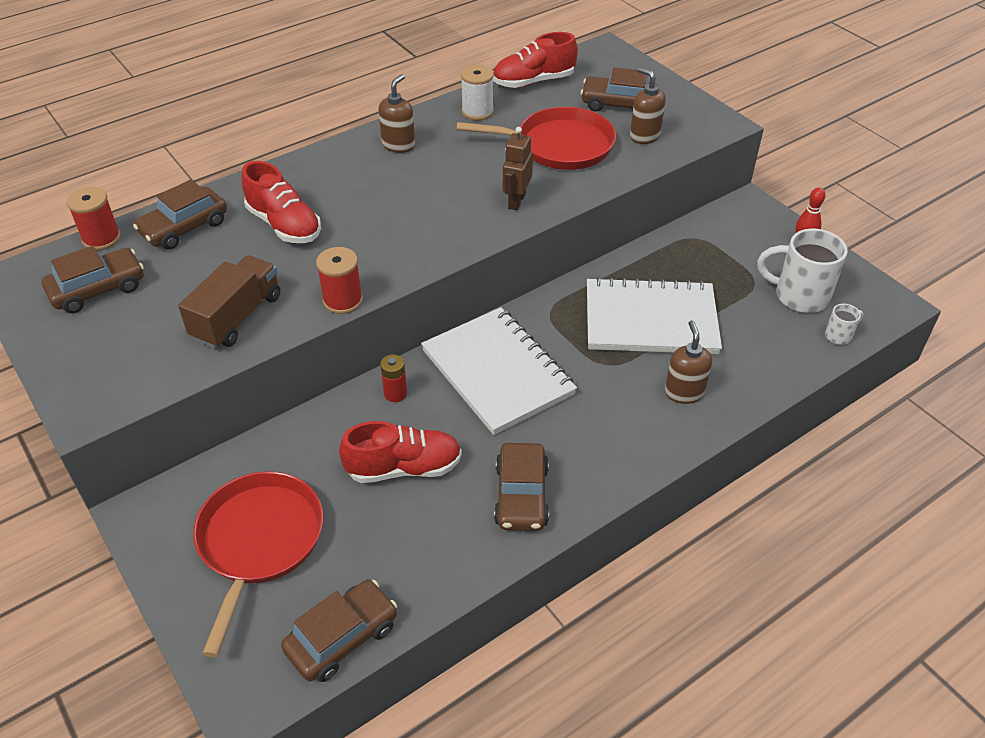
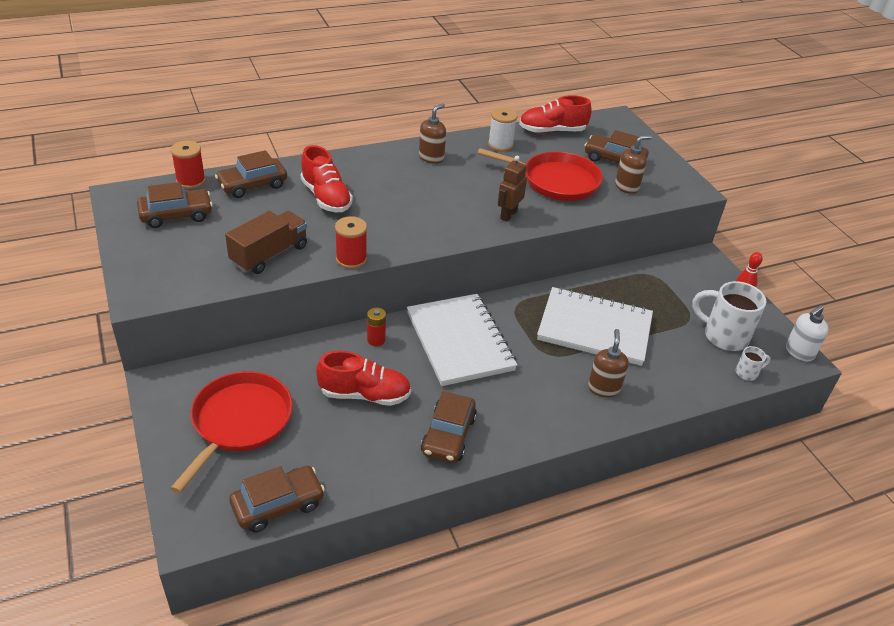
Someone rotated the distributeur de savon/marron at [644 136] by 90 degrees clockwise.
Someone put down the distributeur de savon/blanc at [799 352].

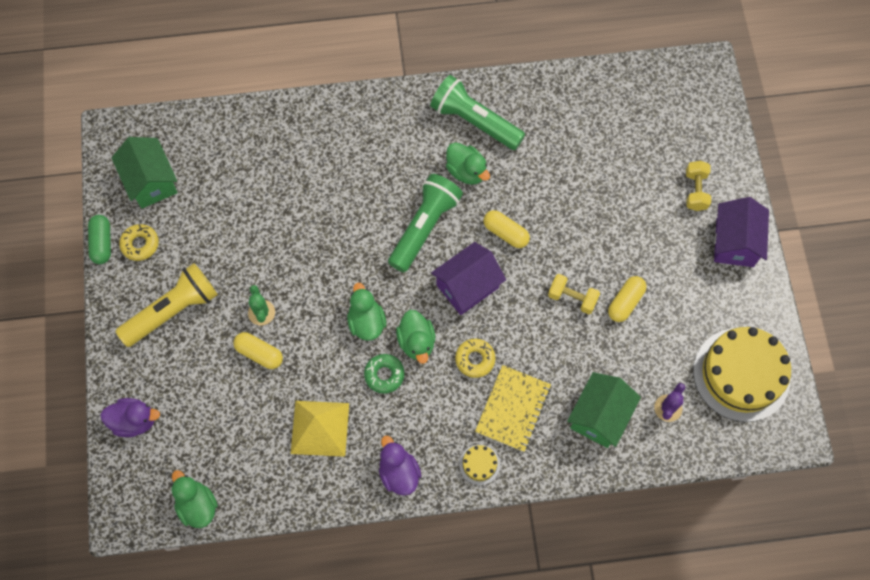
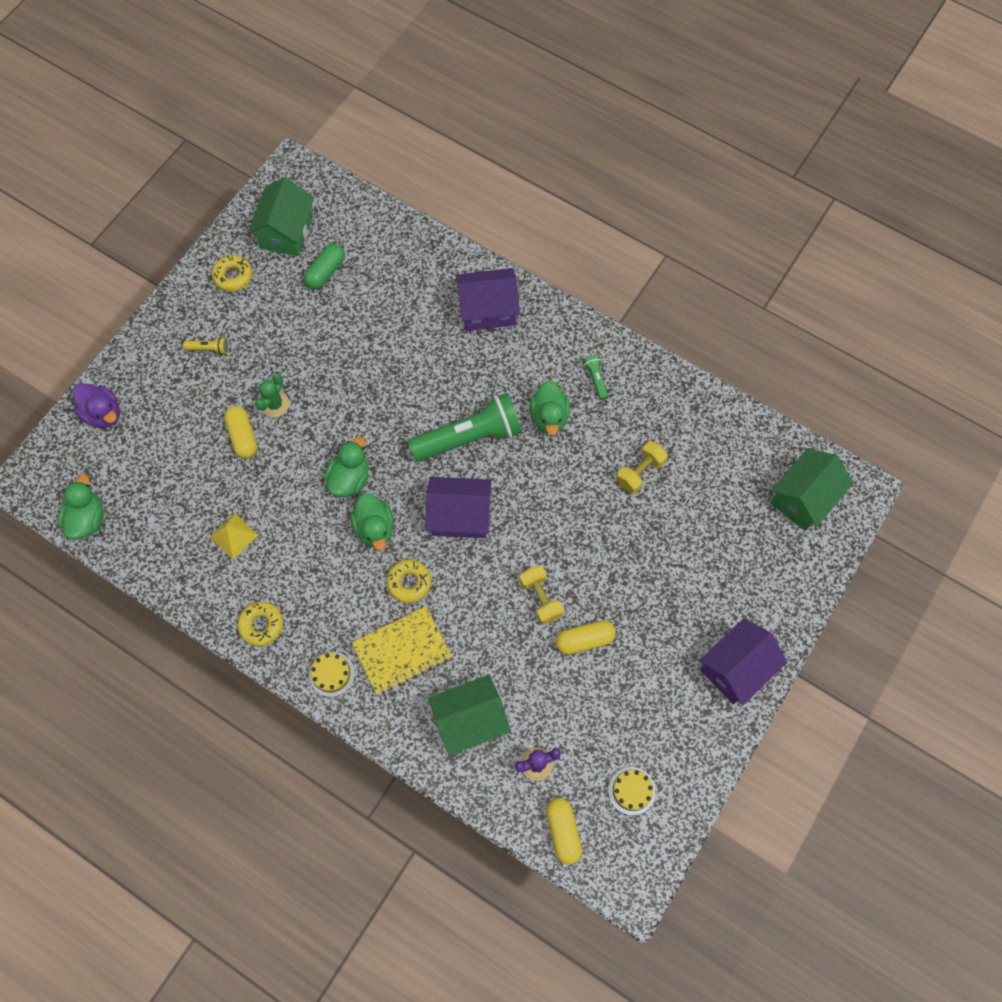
Someone carried the gélule/vert from [102 243] to [326 272].
Someone scaled the lampe de poche/jaune at [173 311] by 0.41.
Someone scaled the pyramide/jaune at [320 428] by 0.60.
Someone took away the beignet/vert at [384 375].
Someone swapped the canard/violet at [399 473] for the beignet/jaune at [261 625].
Someone rotated the canard/vert at [416 342] by 45 degrees counterclockwise.
Someone scaled the lampe de poche/vert at [474 121] by 0.41.
Someone carried the gélule/jaune from [505 233] to [563 831].
Someone carried the haltère/jaune from [695 191] to [640 472].
Someone scaled the gâteau/jaune at [741 374] by 0.41.
Someone put down the maison/violet at [488 310].
Someone put down the maison/vert at [803 498].

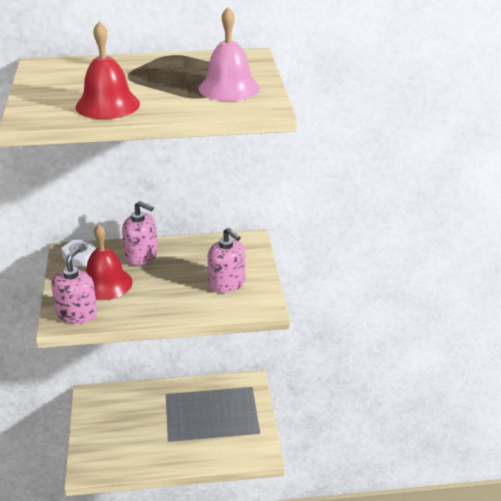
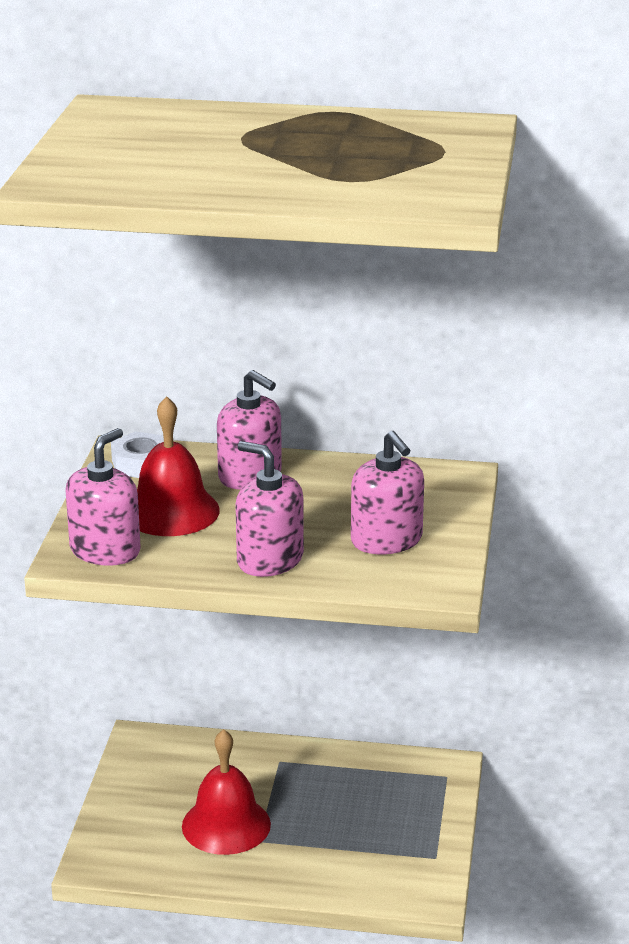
Someone carried the cloche/rouge from [107 105] to [226 825].
Someone took away the cloche/rose at [229 88].
Someone put down the distributeur de savon/rose at [270 560].

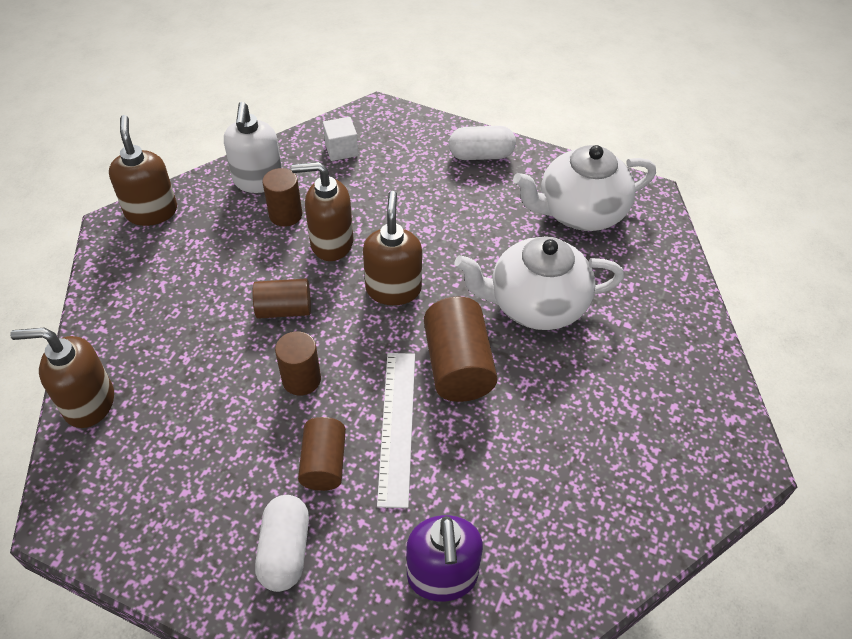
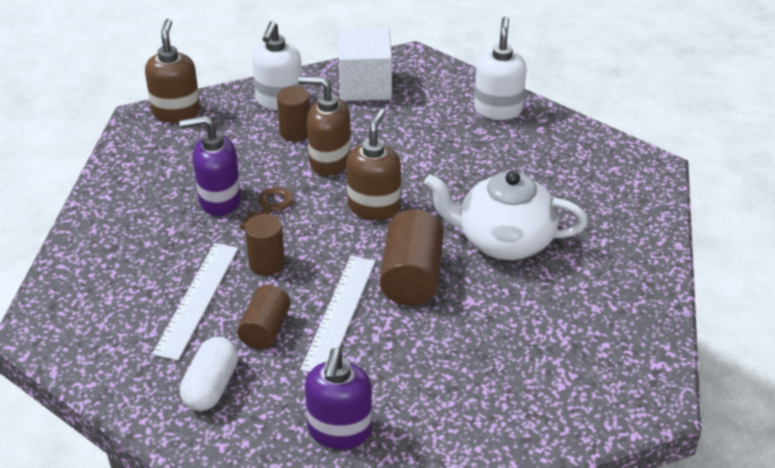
Someone took away the distributeur de savon/marron at [89 403].
Someone swapped the cylindre/marron at [284 310] for the clé/marron at [269 207].
Someone scaled the cube/blanc at [341 149] by 1.85.
Someone swapped the gélule/blanc at [481 155] for the distributeur de savon/blanc at [498 109].
Someone took away the théière/blanc at [579 212].
Someone put down the règle/blanc at [197 299].
Someone put down the distributeur de savon/violet at [219 200].

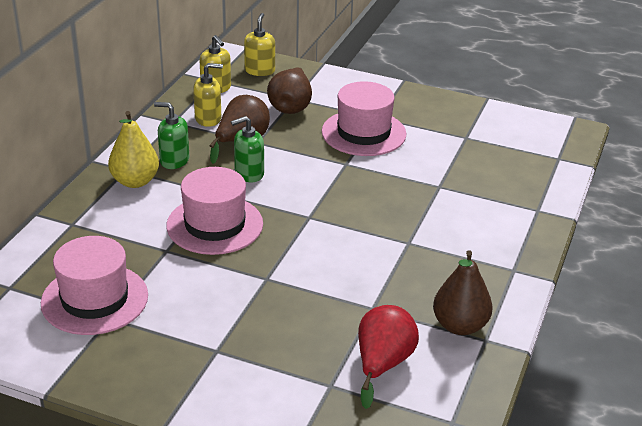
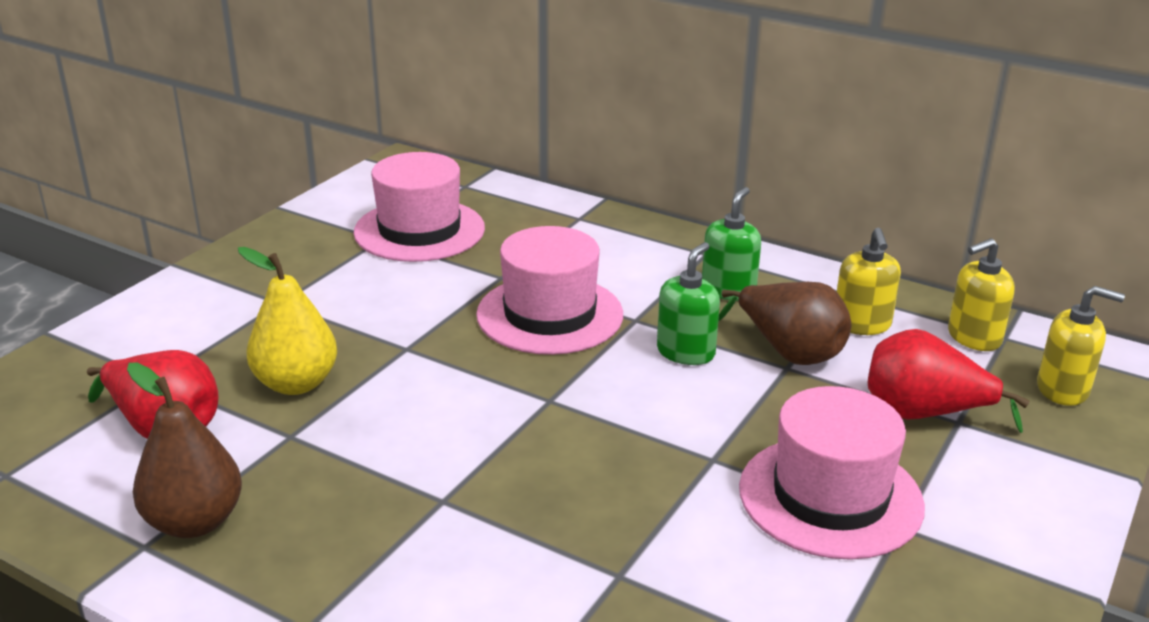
Someone carried the poire/jaune from [135 181] to [296 383].
Someone rotated the distributeur de savon/vert at [249 174] by 45 degrees clockwise.
Someone repainted the poire/marron at [291 106], which became the poire/rouge at [923 414].

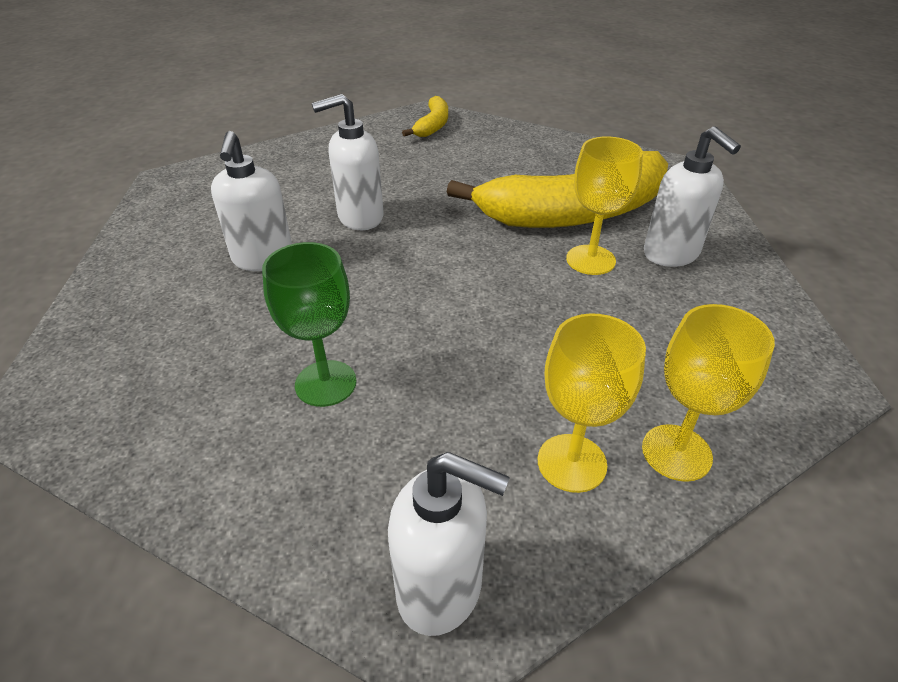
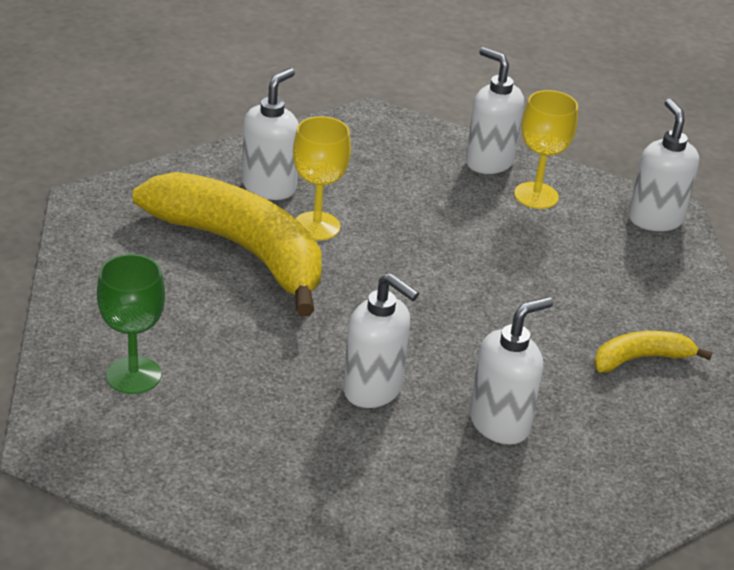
Someone carried the verre à pied/vert from [325 383] to [133 375].
Someone carried the banane/jaune from [432 125] to [641 358].
Someone swapped the verre à pied/jaune at [676 452] for the distributeur de savon/blanc at [488 162].

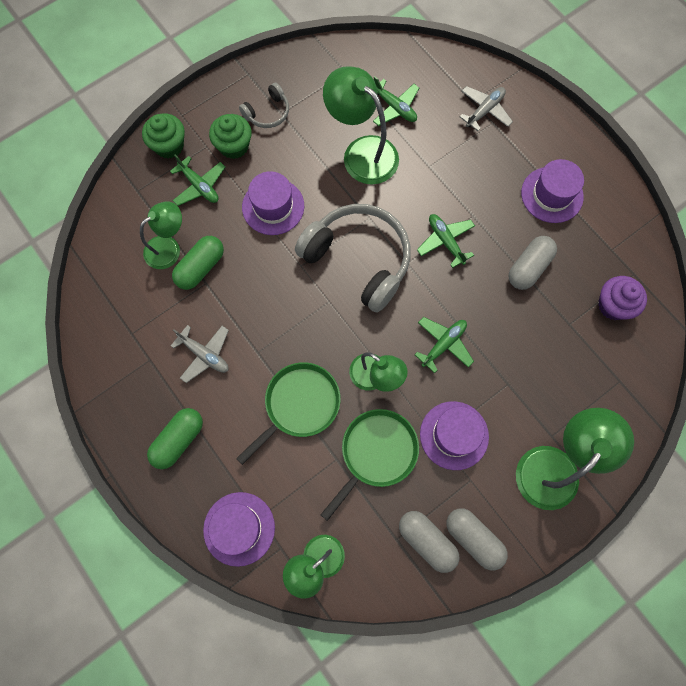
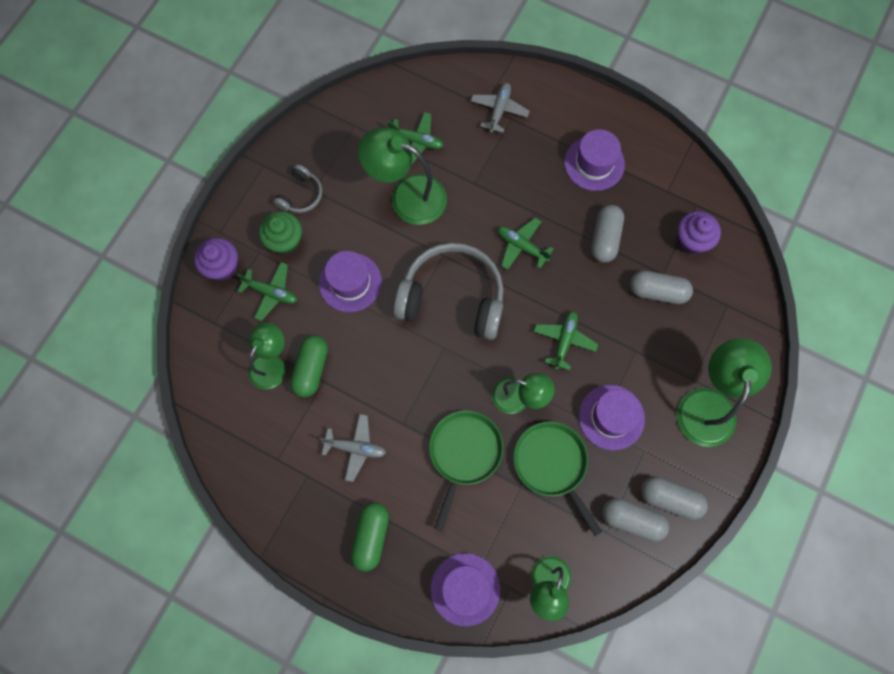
Someone repainted the muffin/vert at [169 146], which became the muffin/violet at [222 267].
Someone rotated the poêle/vert at [376 453] by 45 degrees counterclockwise.
Someone put down the gélule/gris at [657 291].

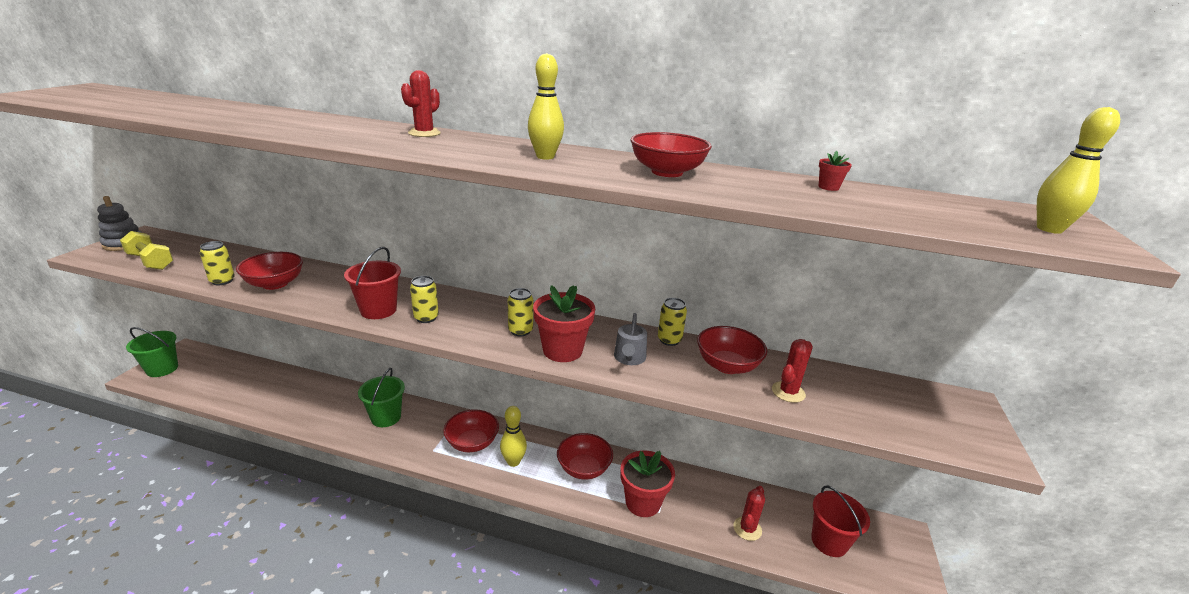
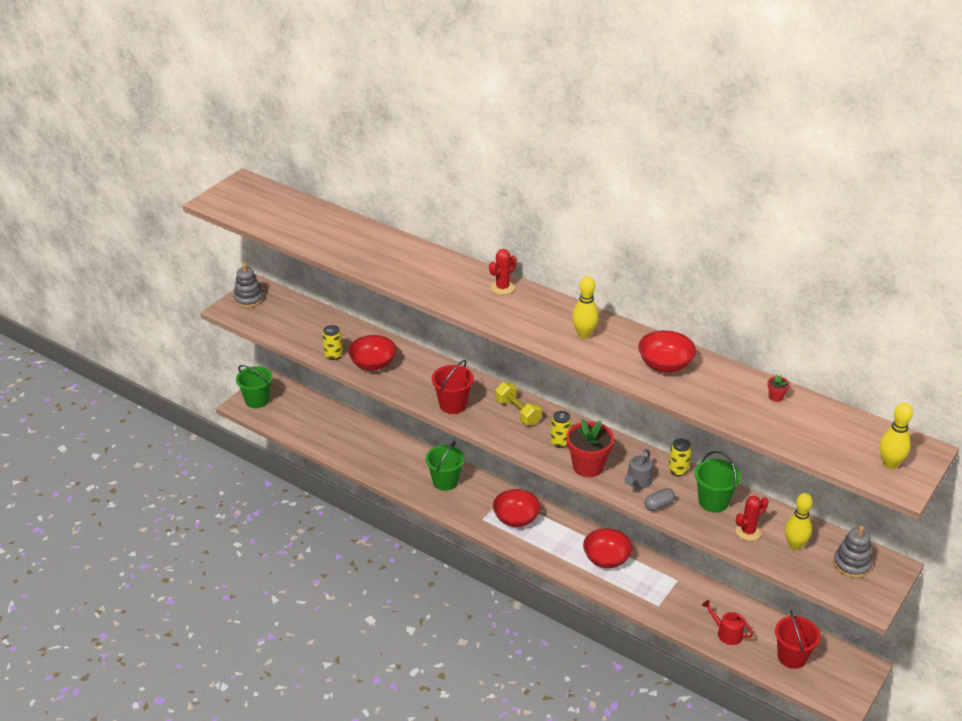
Someone carried the haltère/jaune from [150 261] to [517 412].
Someone took away the canette/jaune at [426 318].
Someone carried the quille/jaune from [513 461] to [795 545].
Someone took away the pot de fleurs/rouge at [643 502].
Someone swapped the bol/rouge at [727 366] for the seau/vert at [713 501].
Someone swapped the cactus/rouge at [747 529] for the arrosoir/rouge at [727 633].
Someone put down the gélule/gris at [659 505].
Someone put down the jouet à empiler/gris at [852 564].

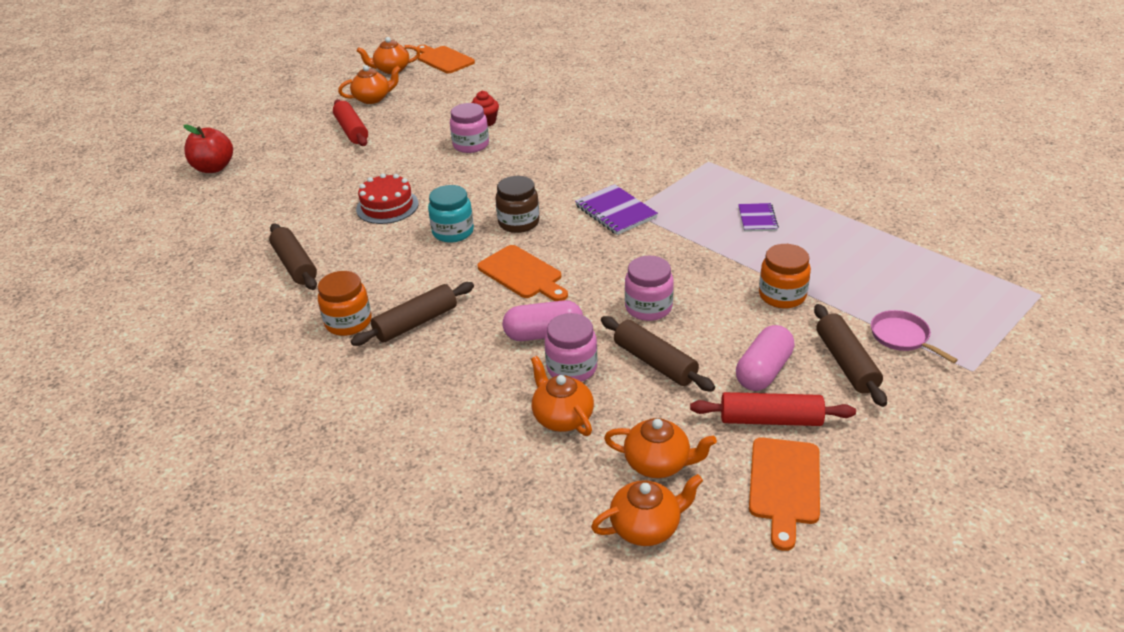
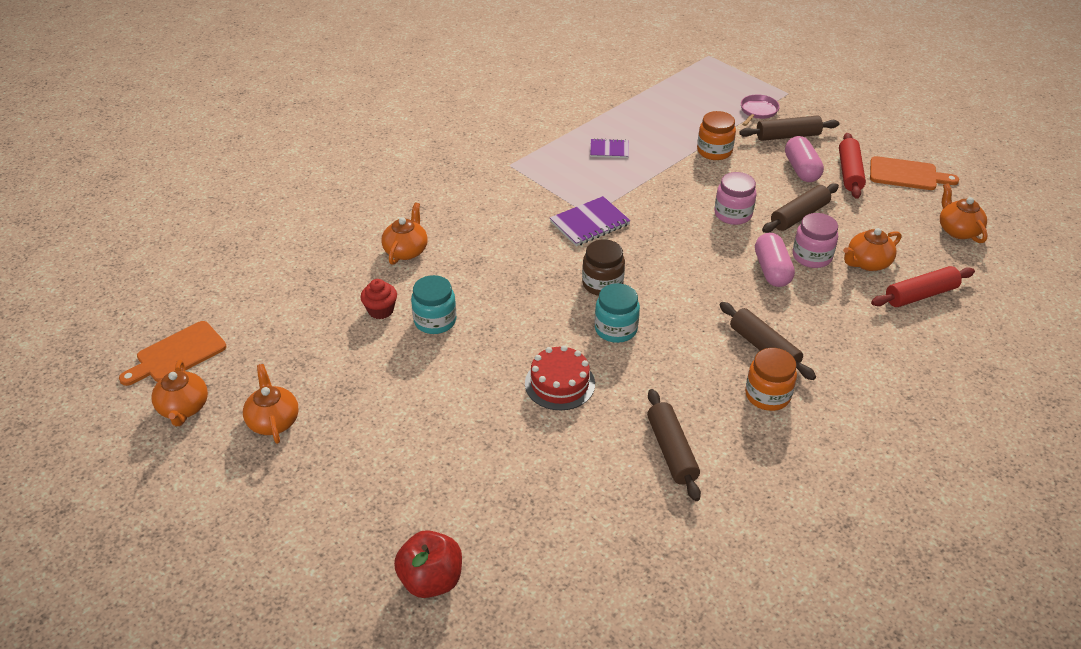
Someone rotated the rouleau à pâtisserie/marron at [295 265] by 75 degrees counterclockwise.
Someone carried the rouleau à pâtisserie/rouge from [352 131] to [920 295].
Someone repainted the bocal/rose at [471 145], which became the bocal/turquoise at [435 321].
Someone took away the planche à découper/orange at [522 274].
Someone carried the théière/orange from [658 463] to [406 250].
Someone rotated the gélule/rose at [763 371] by 45 degrees clockwise.
Someone rotated the poêle/rose at [902 337] by 150 degrees clockwise.

